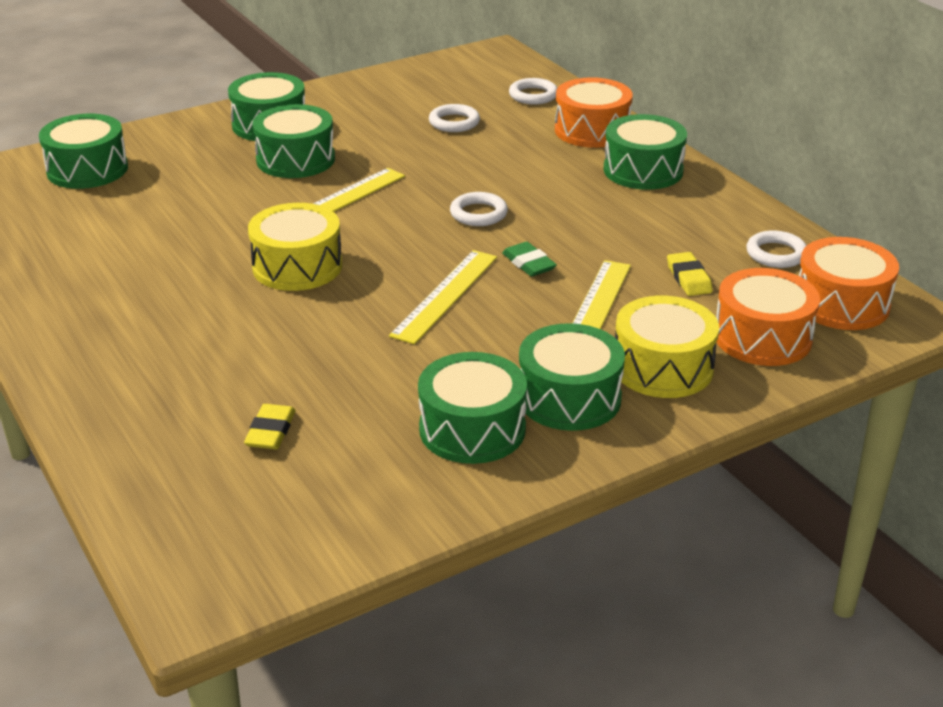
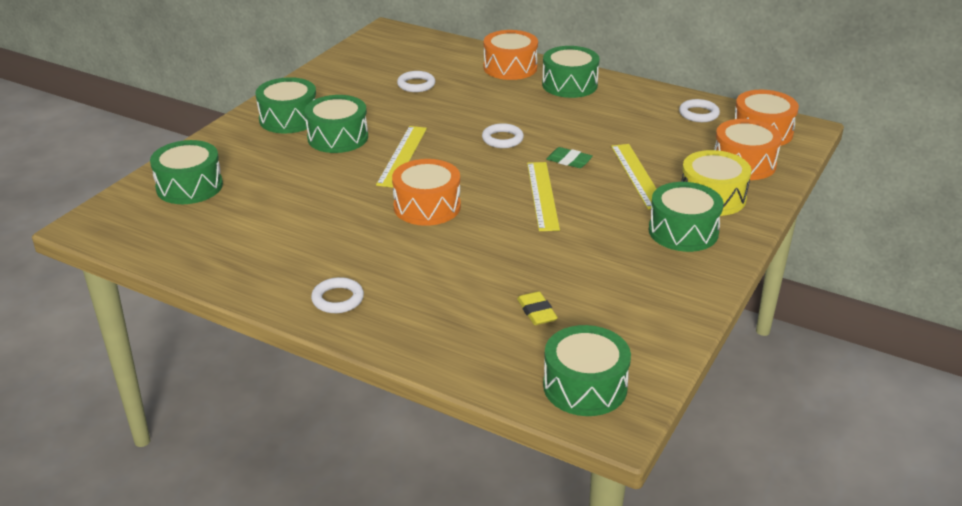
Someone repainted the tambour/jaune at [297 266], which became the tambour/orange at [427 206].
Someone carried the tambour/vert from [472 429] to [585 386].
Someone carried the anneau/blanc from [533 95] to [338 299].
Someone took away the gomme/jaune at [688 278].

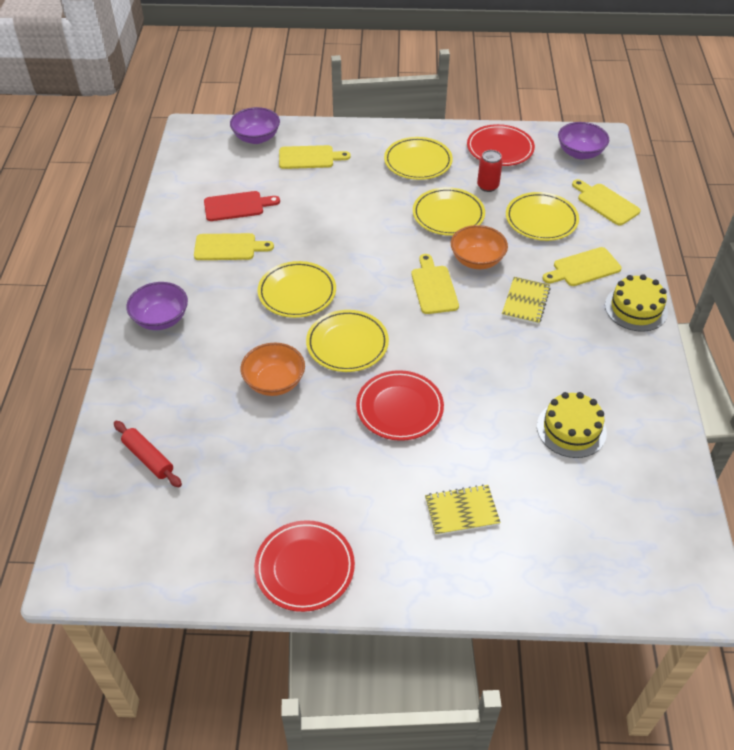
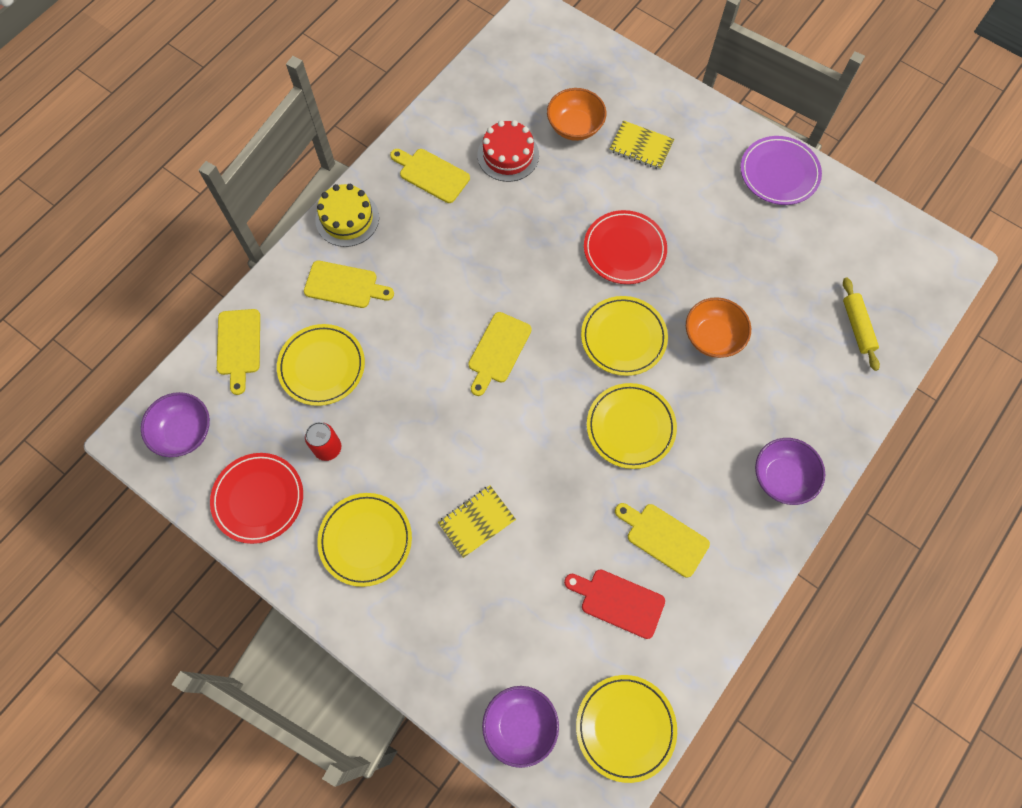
Someone repainted the rouleau à pâtisserie/rouge at [148 458], which became the rouleau à pâtisserie/jaune at [857 327].
Someone repainted the assiette/rouge at [304 568], which became the assiette/violet at [779 173].
Someone carried the planche à découper/jaune from [309 157] to [431 174].
Someone carried the assiette/jaune from [448 215] to [625 727].
Someone carried the bol/orange from [477 260] to [575 126].
Someone carried the carnet/jaune from [526 302] to [476 521].
Someone repainted the gâteau/jaune at [571 429], which became the gâteau/rouge at [508 155].

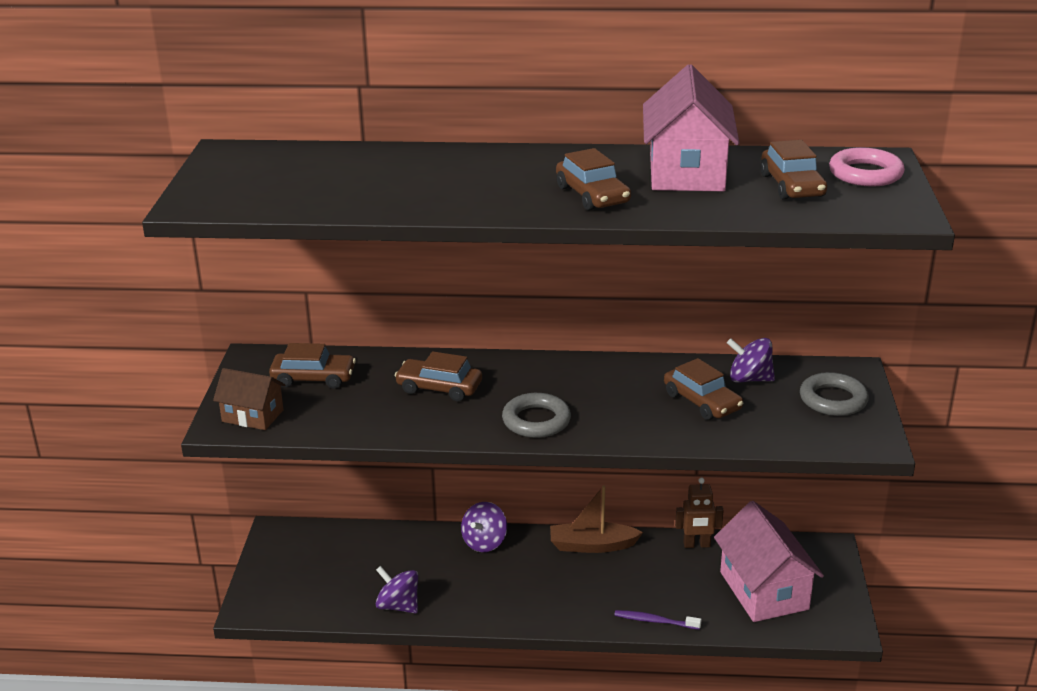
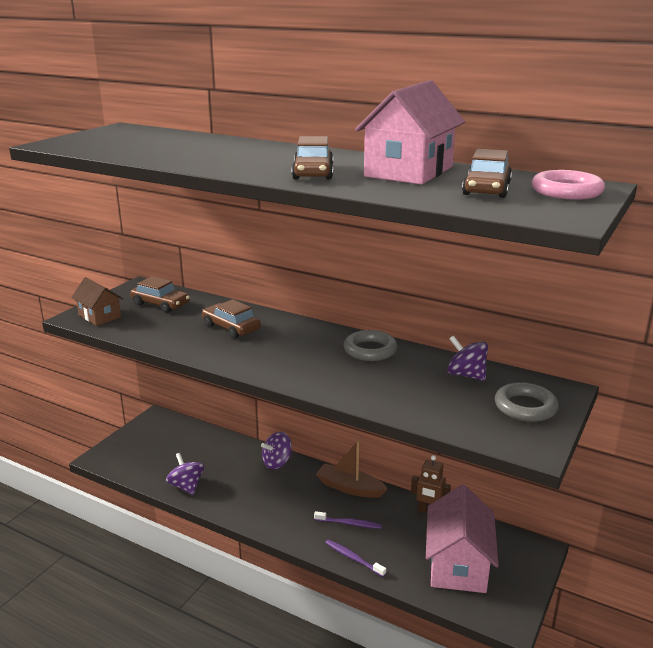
Someone carried the anneau/gris from [536 421] to [370 350].
Someone took away the voiture/marron at [702 401].
Someone put down the brosse à dents/violet at [349 524].

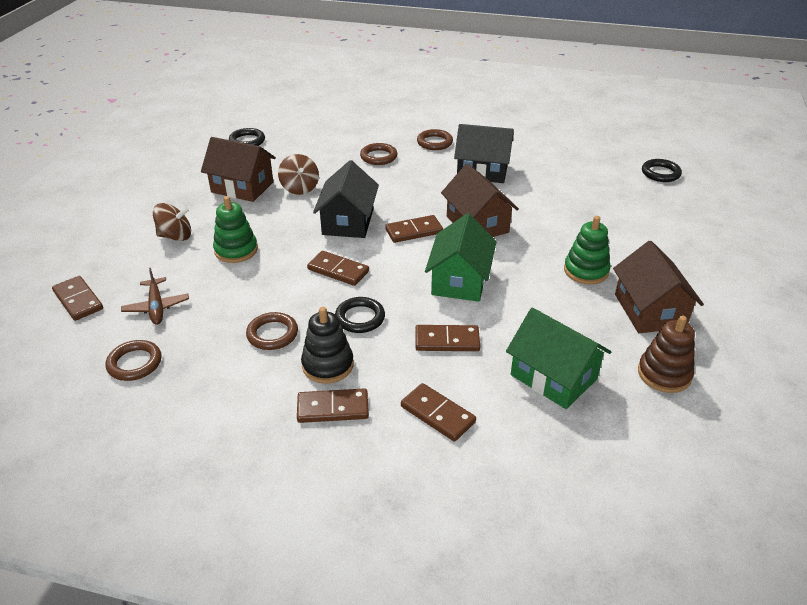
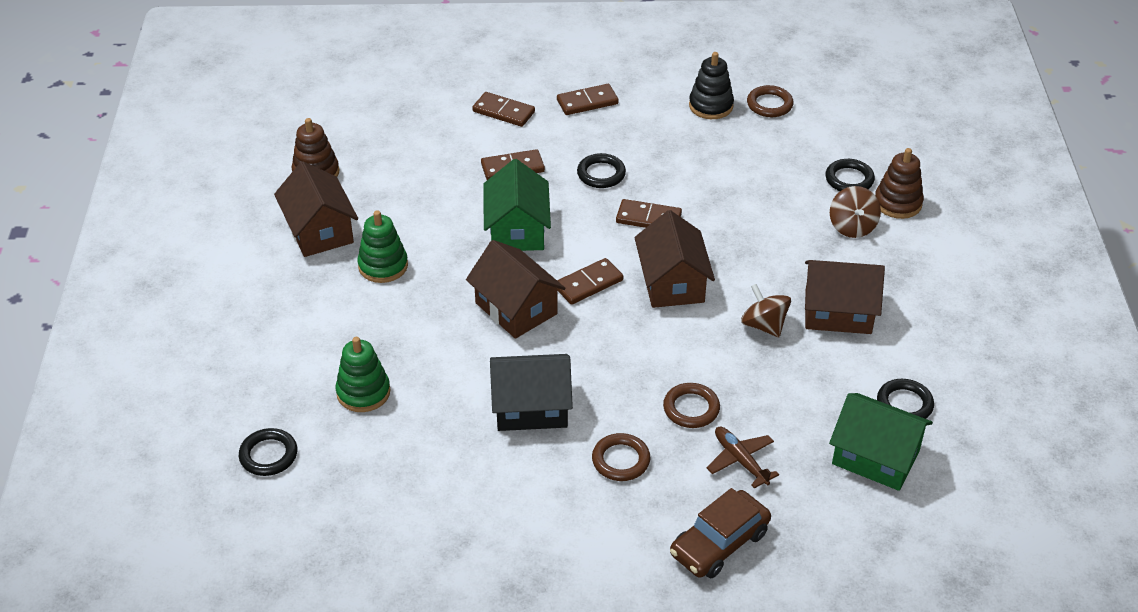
Someone took away the domino/marron at [78 300].
Someone carried the avion/marron from [156 306] to [741 461].
Someone rotated the toupie/marron at [175 236] by 75 degrees counterclockwise.
Someone carried the jouet à empiler/vert from [236 250] to [363 392].
Someone took away the anneau/marron at [272 334].
Someone carried the jouet à empiler/noir from [328 365] to [711 106].
Someone repainted the maison/noir at [348 222], which became the maison/marron at [672 283].
Someone carried the maison/vert from [553 377] to [875 457].
Someone put down the voiture/marron at [719 543].
Someone put down the anneau/noir at [849 179].
Someone put down the jouet à empiler/marron at [898 203].

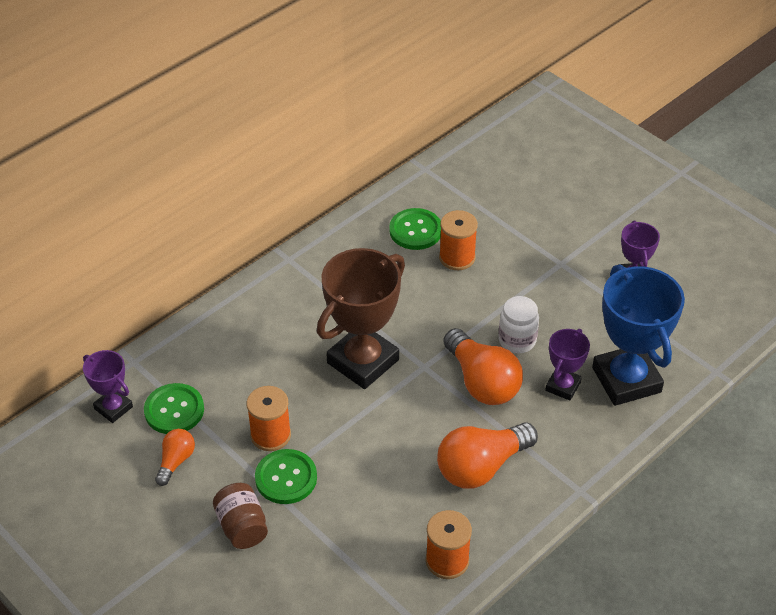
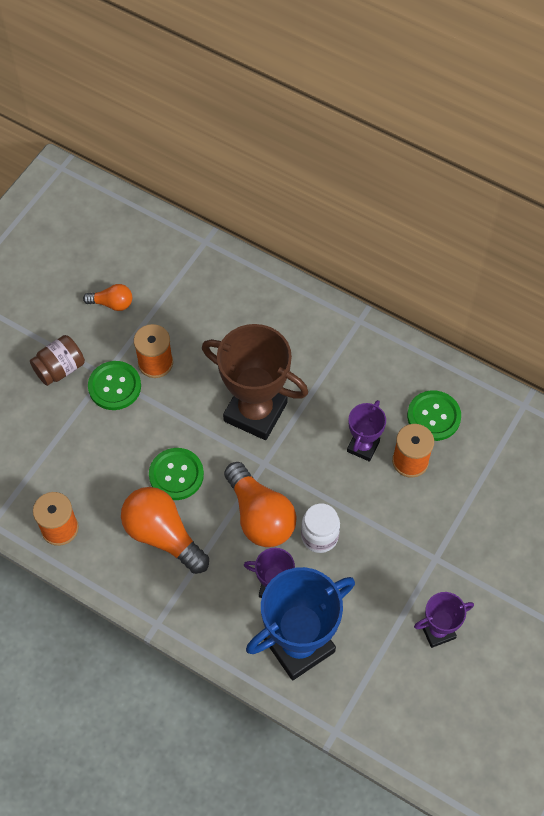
Someone carried the trophée/violet from [113 408] to [363 446].
Someone carried the bouton/vert from [174 410] to [176 475].
Someone rotated the ampoule/orange at [482 382] by 75 degrees counterclockwise.

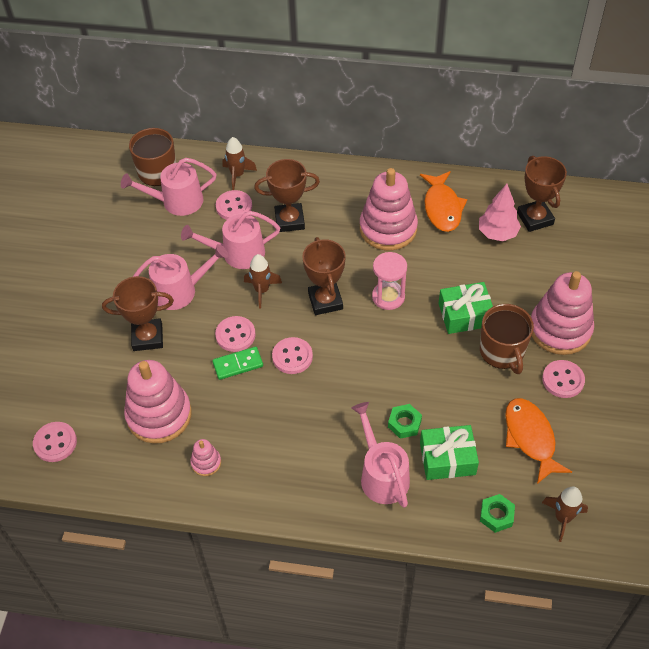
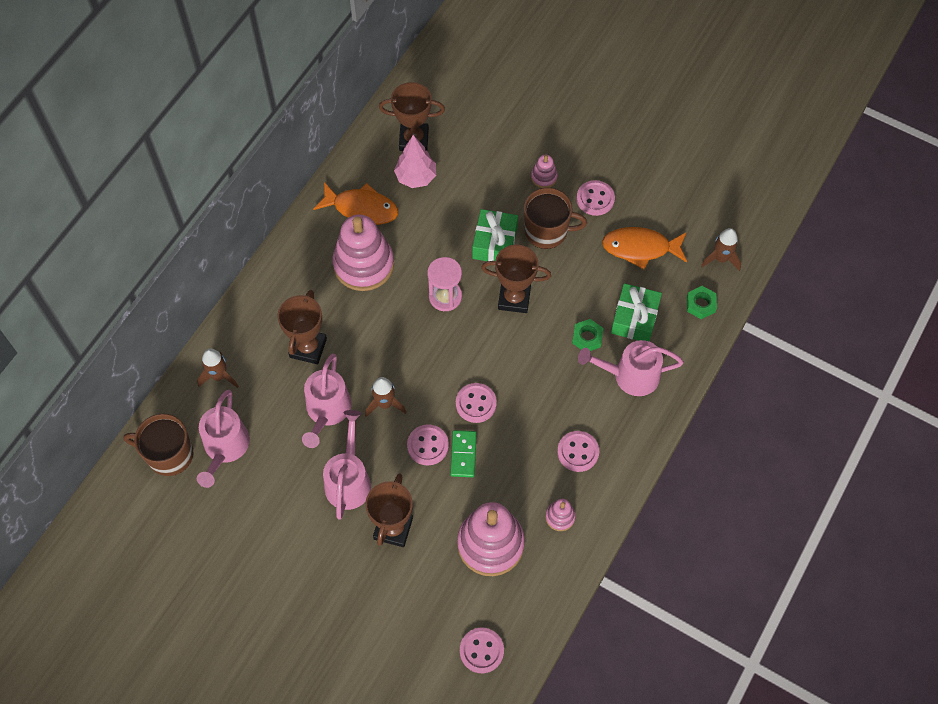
Someone carried the bouton/rose from [234 206] to [578 452].
Someone carried the trophée/marron from [325 301] to [514 298].
Someone scaled the jouet à empiler/rose at [560 329] by 0.45.

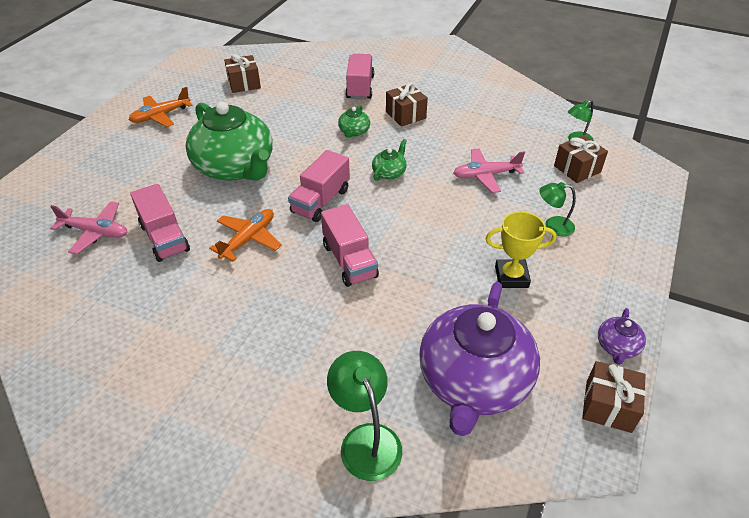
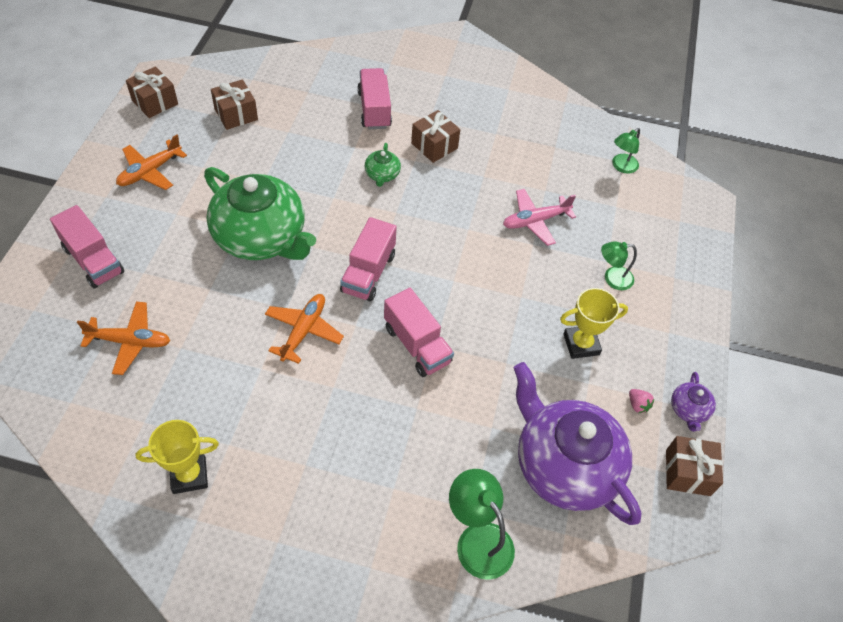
Someone repainted the avion/rose at [95 232], which became the avion/orange at [130 341].
Someone carried the camion/rose from [164 238] to [93 260].
Someone took away the théière/vert at [389 172].
Someone rotated the théière/violet at [473 381] by 135 degrees clockwise.
Someone carried the cadeau/marron from [577 169] to [155 102].
Someone put down the trophée/jaune at [189 475].
Someone put down the fraise/rose at [637 405].

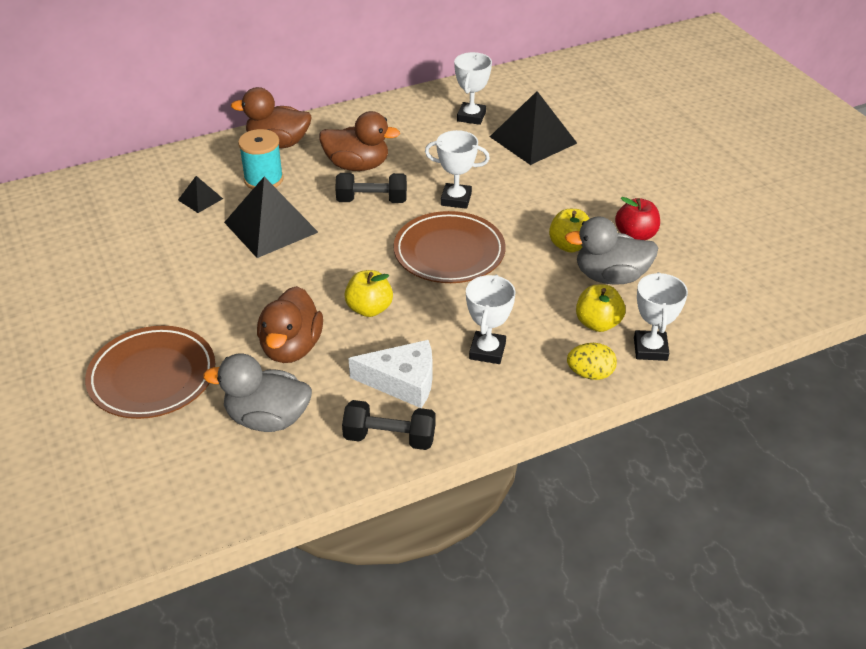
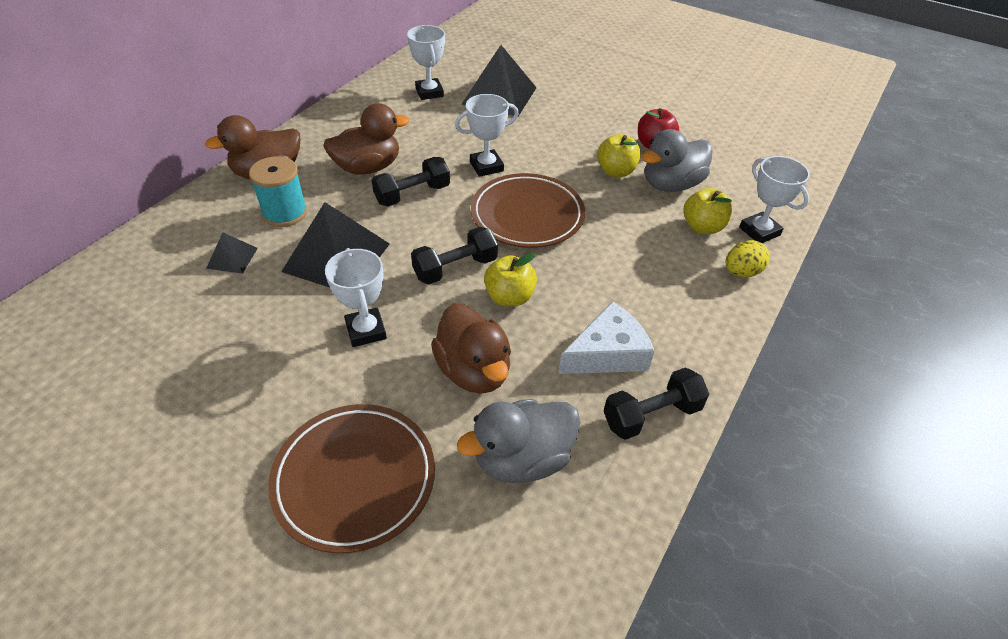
Someone carried the trophée/blanc from [487 351] to [366 331].
Someone put down the haltère/noir at [455 268].

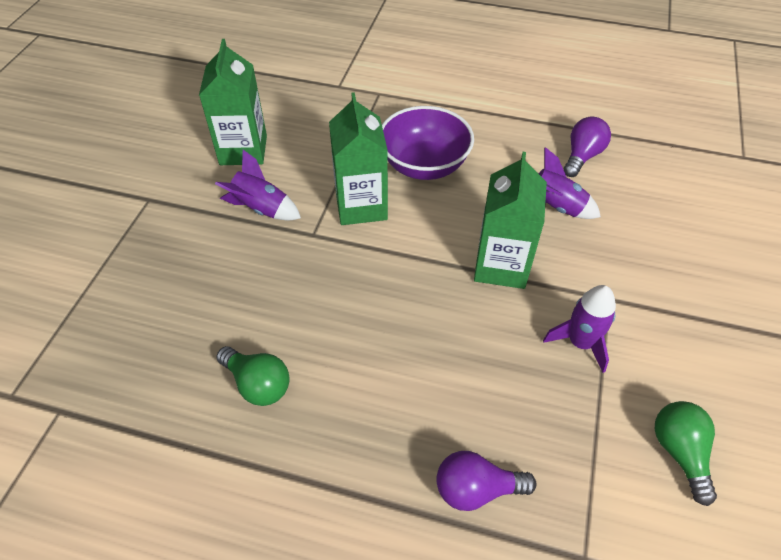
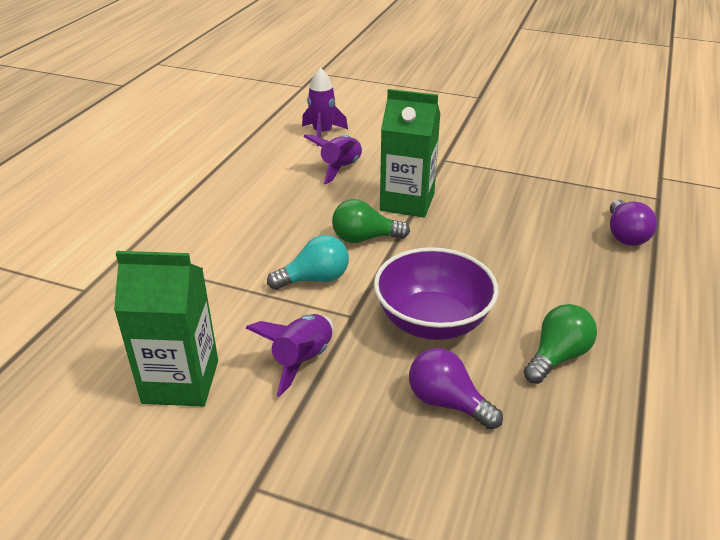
Someone swapped the brique de lait/vert at [361 206] for the ampoule/turquoise at [315 279].
Someone carried the bol/violet from [424 165] to [432 321].
Someone carried the fusée/violet from [580 343] to [322 133].
Someone carried the ampoule/violet from [582 156] to [447 402].
Someone carried the ampoule/vert from [679 452] to [364 238].

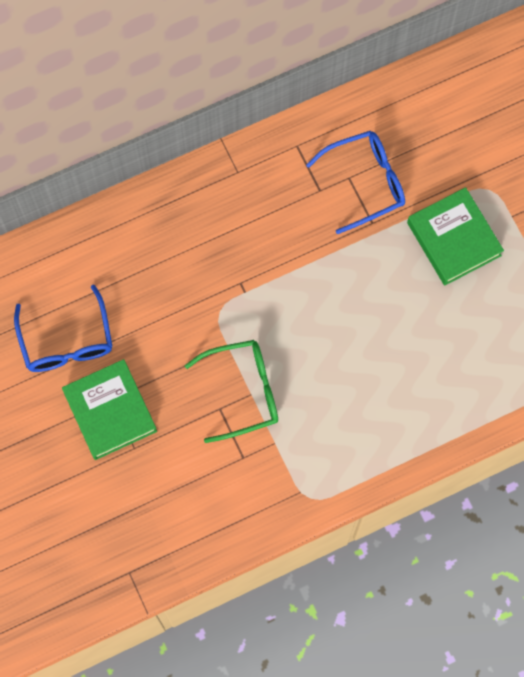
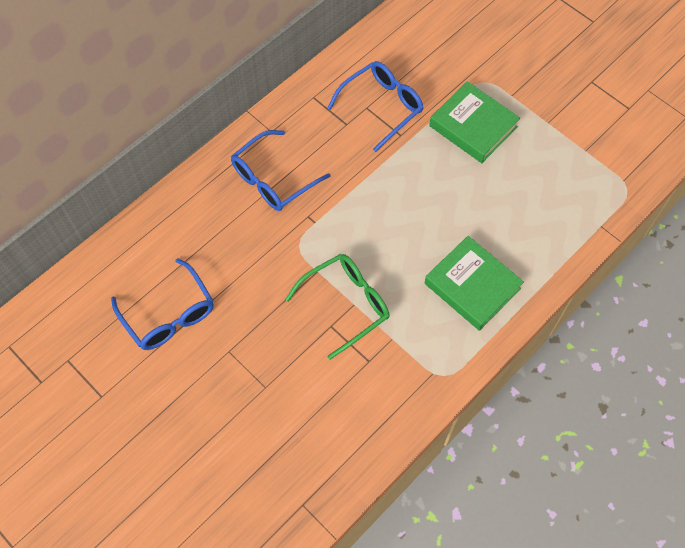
Someone carried the livre/vert from [110 411] to [472 286].
Someone put down the lunettes/bleu at [273 179].

